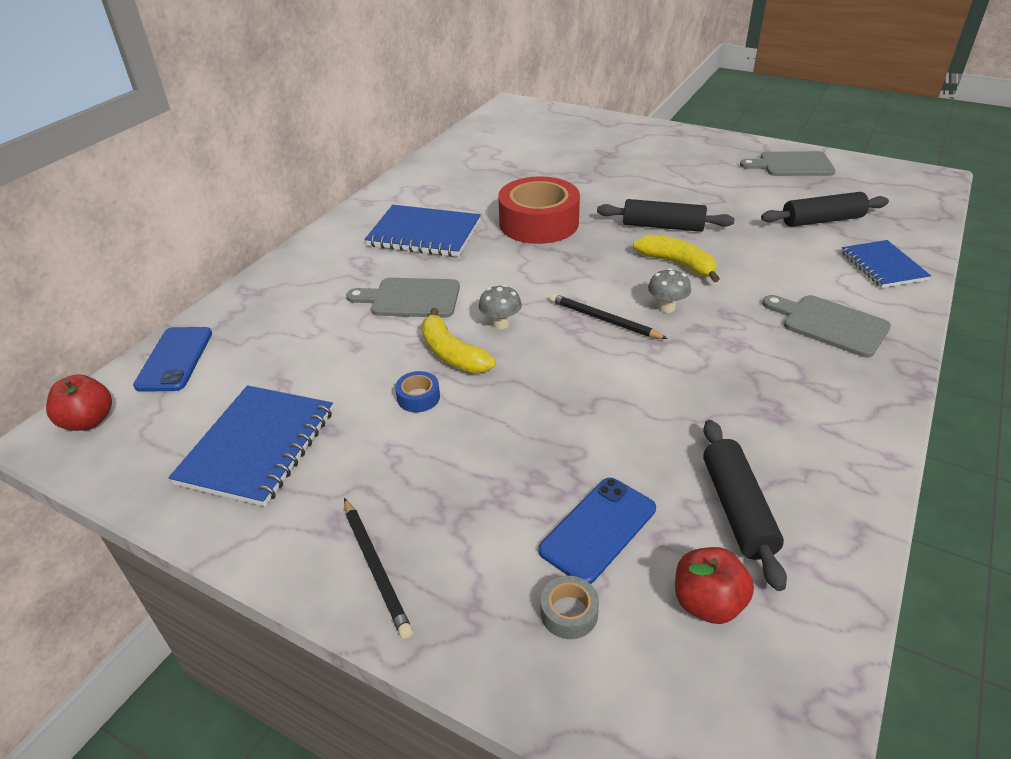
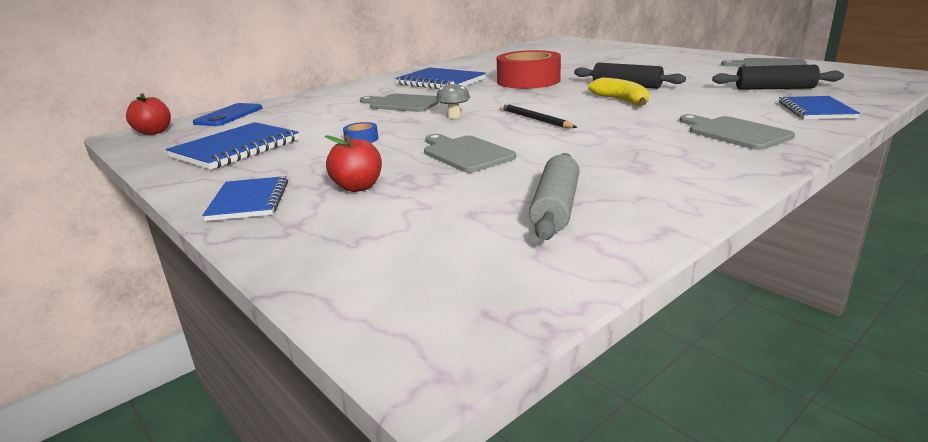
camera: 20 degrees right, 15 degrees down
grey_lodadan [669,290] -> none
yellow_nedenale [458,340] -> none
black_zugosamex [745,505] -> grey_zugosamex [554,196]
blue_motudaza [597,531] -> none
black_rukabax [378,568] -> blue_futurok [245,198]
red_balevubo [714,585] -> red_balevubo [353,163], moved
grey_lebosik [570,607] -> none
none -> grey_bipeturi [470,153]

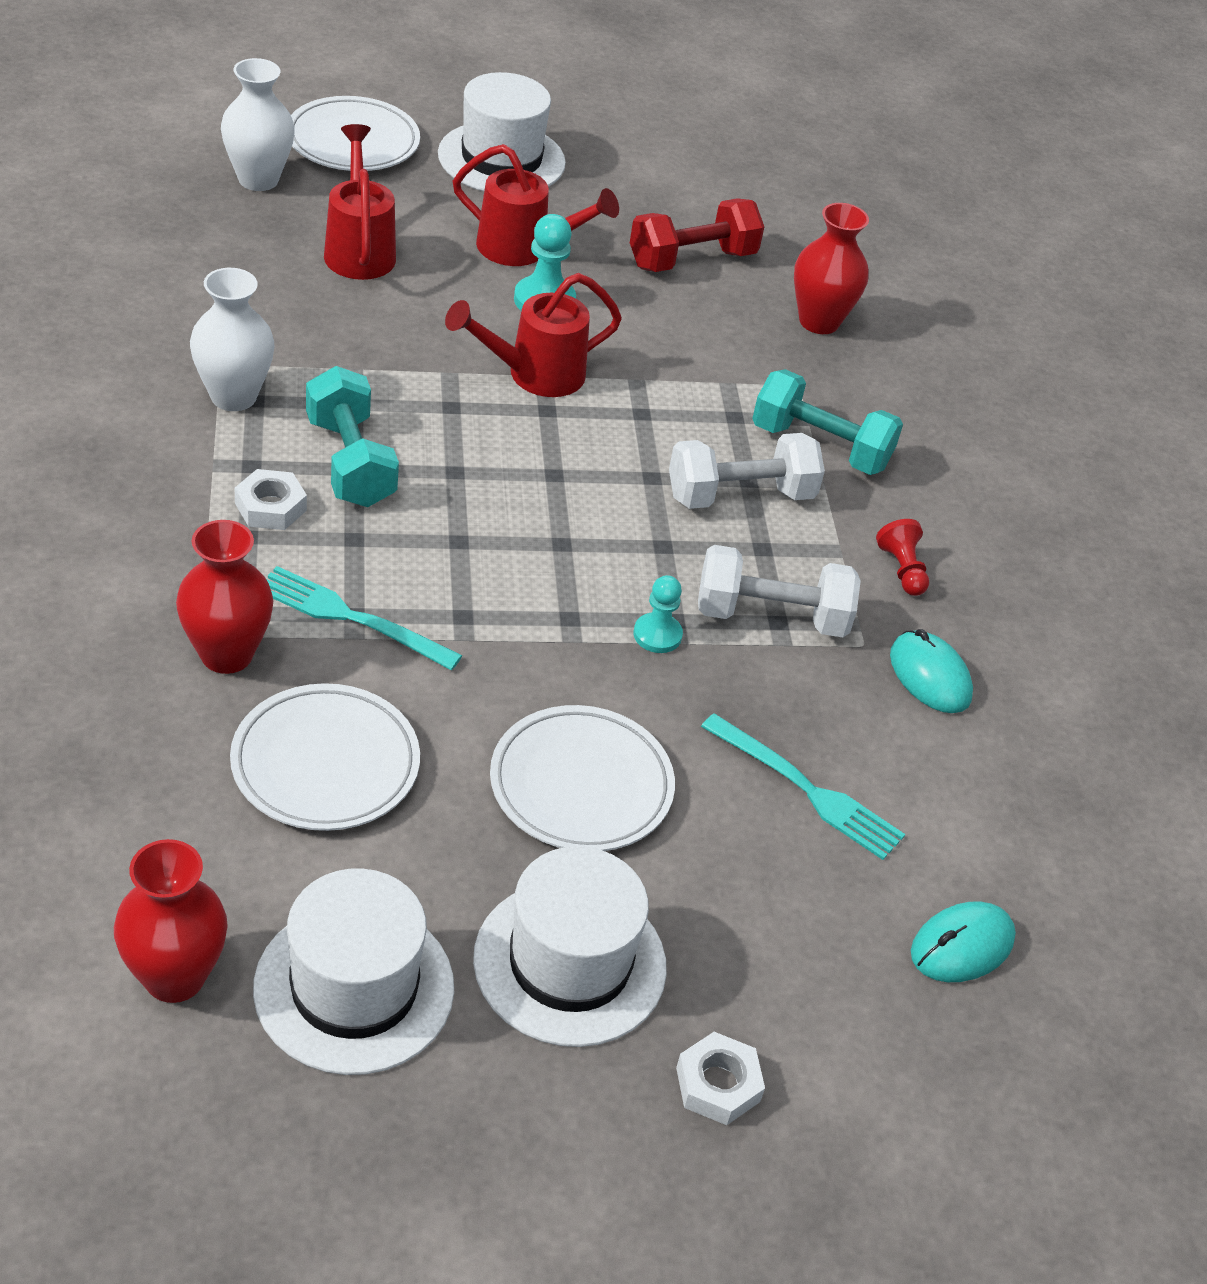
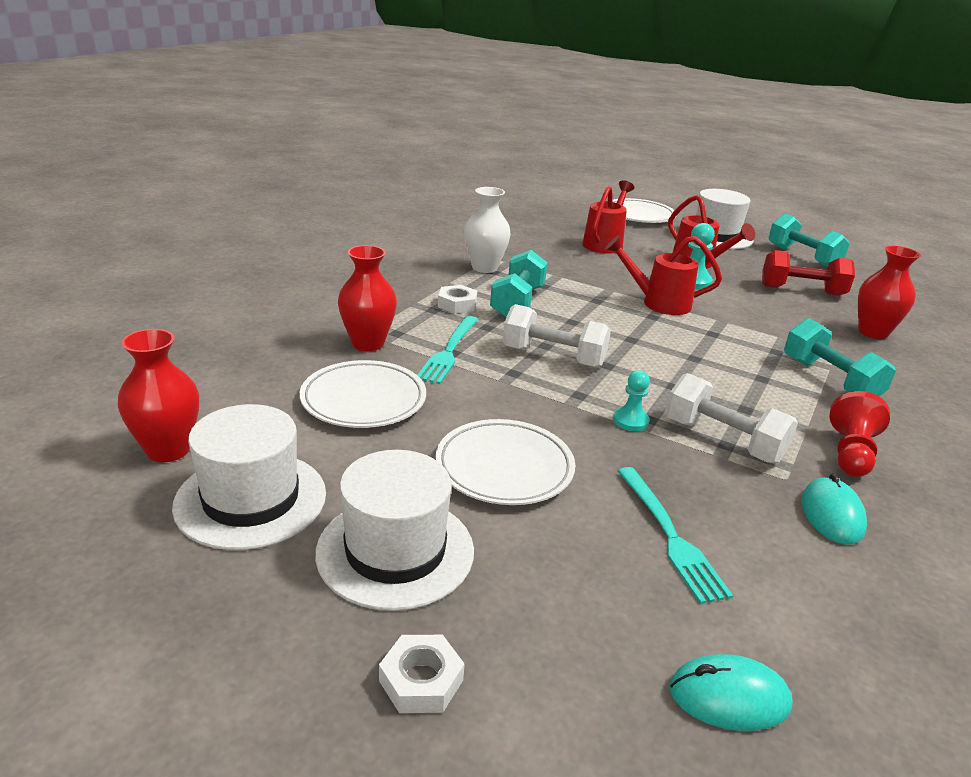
camera: 40 degrees right, 15 degrees down
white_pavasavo [258,124] -> none
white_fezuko [747,471] -> white_fezuko [556,336], moved
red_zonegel [902,557] -> red_zonegel [859,434], x1.50
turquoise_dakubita [364,618] -> turquoise_dakubita [448,350], 135 degrees counterclockwise
none -> turquoise_fezuko [809,240]

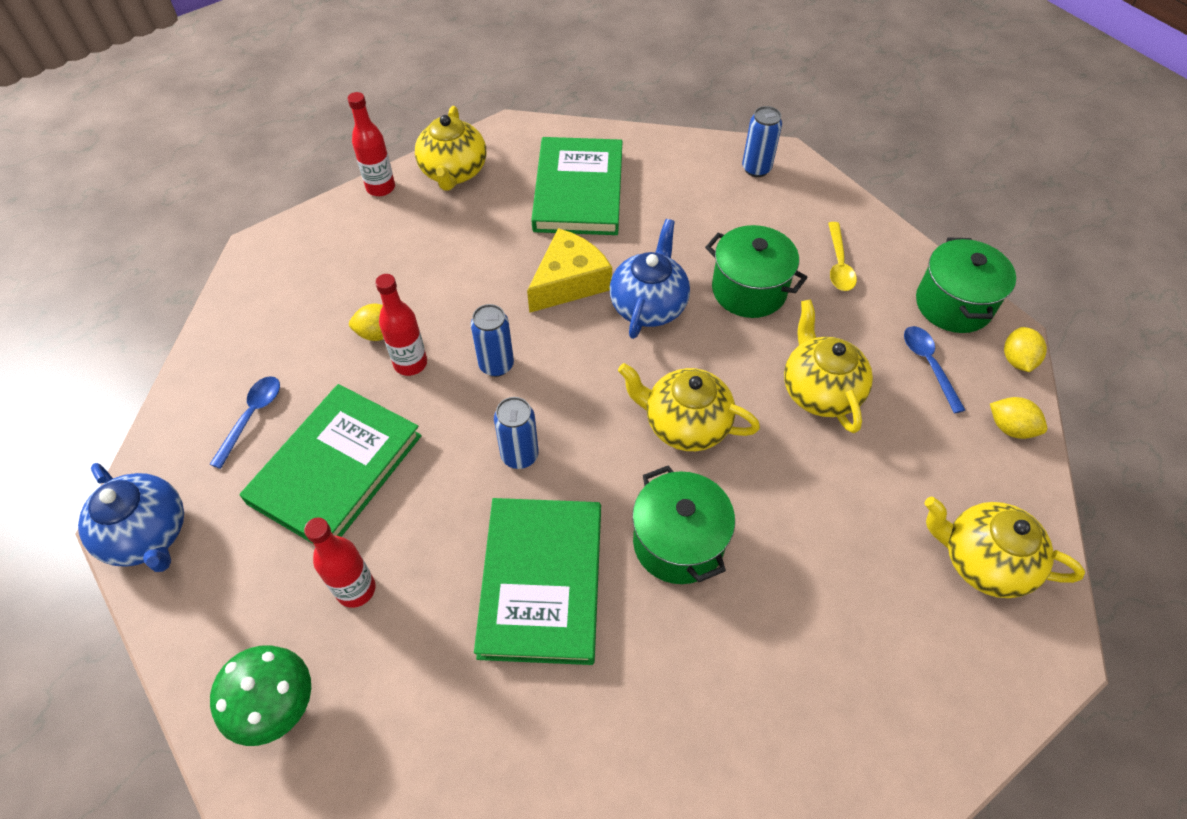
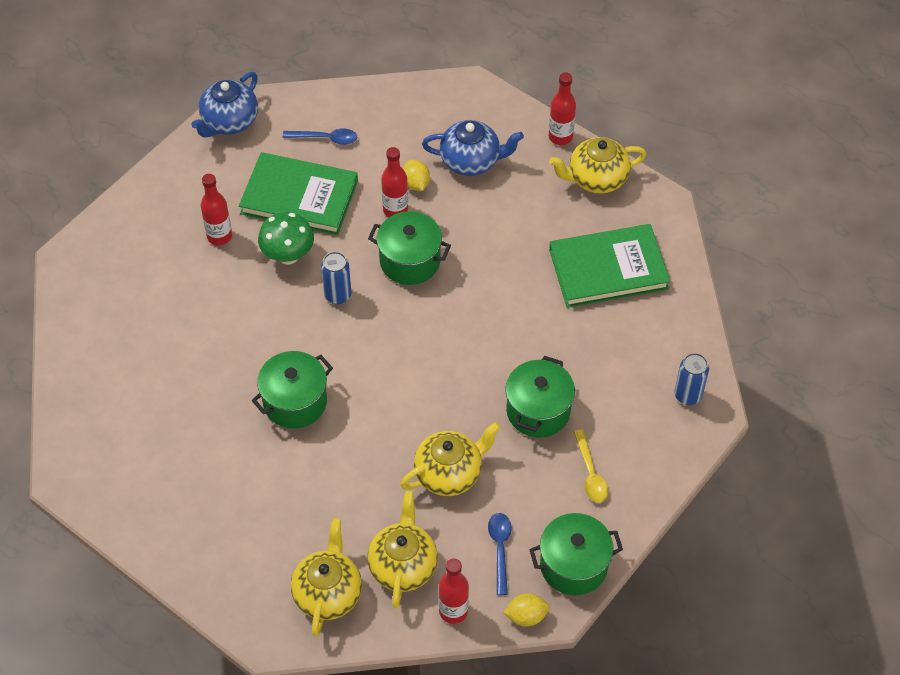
camera: 75 degrees right, 0 degrees up
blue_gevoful [650,279] -> blue_gevoful [473,148], moved
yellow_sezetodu [842,256] -> yellow_sezetodu [591,466], 90 degrees counterclockwise
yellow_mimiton [569,270] -> none
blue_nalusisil [492,340] -> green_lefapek [409,248]
blue_sezetodu [934,370] -> blue_sezetodu [500,554], 60 degrees counterclockwise
yellow_gevoful [689,407] -> yellow_gevoful [402,549], moved
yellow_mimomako [1018,418] -> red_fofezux [453,591]
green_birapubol [537,581] -> none
green_lodadan [260,696] -> green_lodadan [286,238], moved

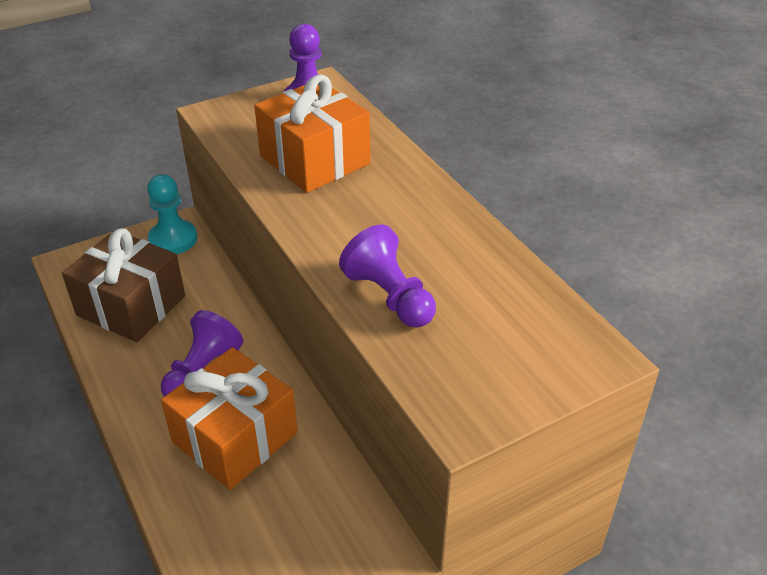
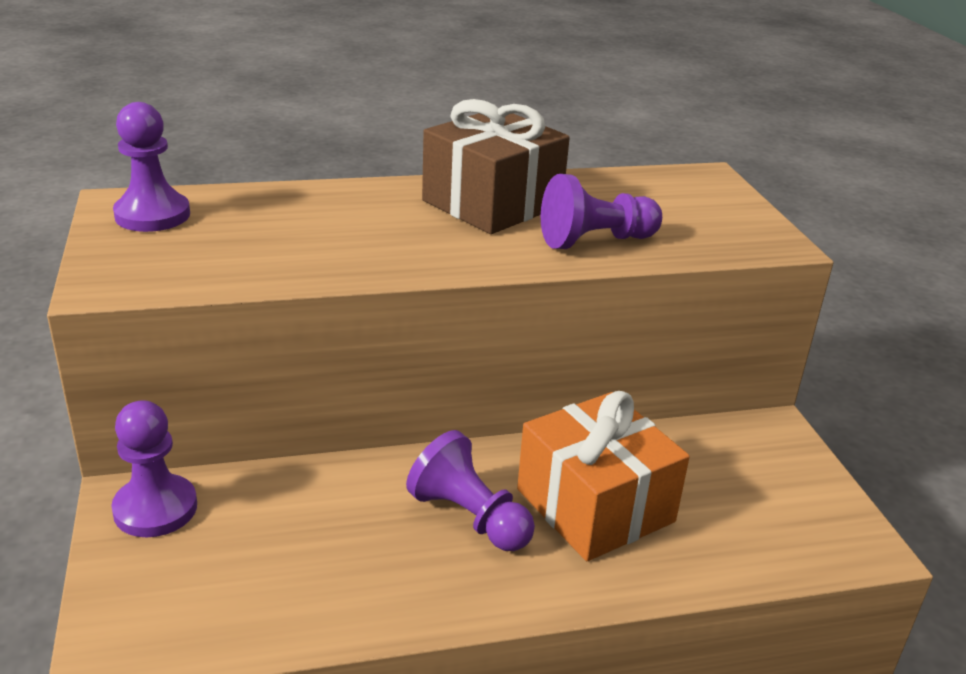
camera: 75 degrees left, 10 degrees down
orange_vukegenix [312,133] -> none
turquoise_zonegel [172,214] -> purple_zonegel [154,468]
brown_vukegenix [123,285] -> brown_vukegenix [496,166], moved

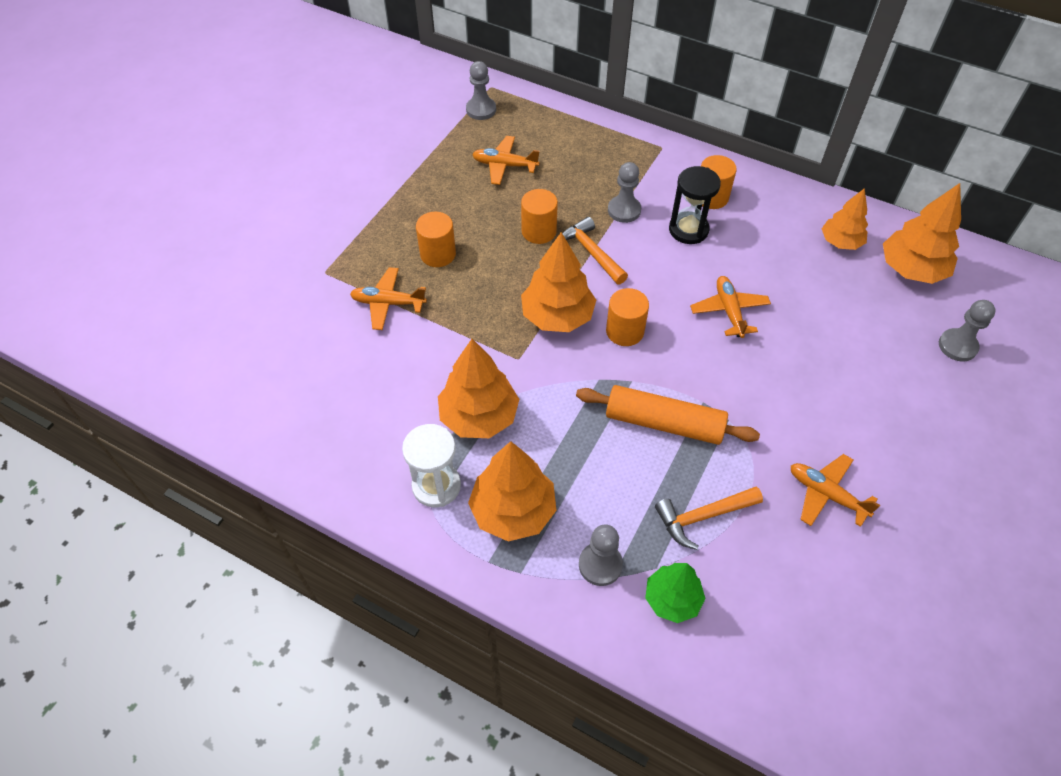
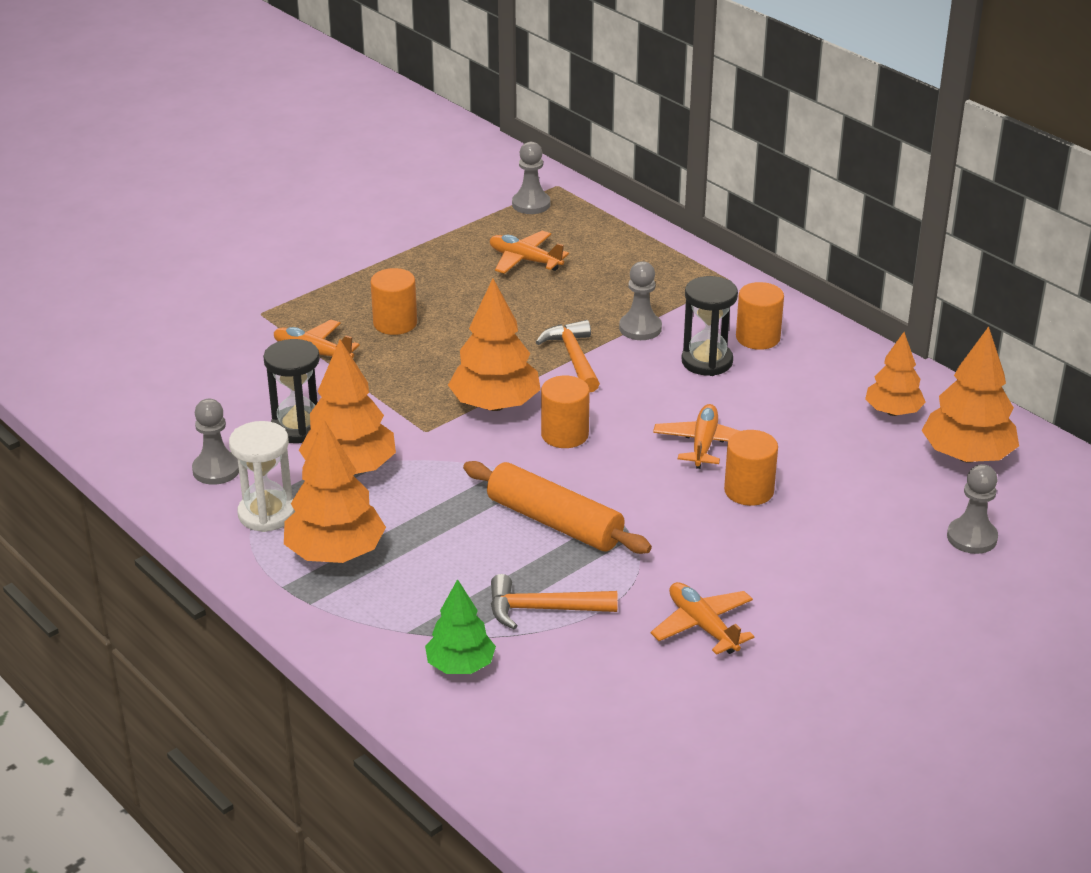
camera: 20 degrees right, 20 degrees down
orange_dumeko [539,216] -> orange_dumeko [751,468], moved
grey_zonegel [601,555] -> grey_zonegel [215,442], moved
none -> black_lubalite [291,391]

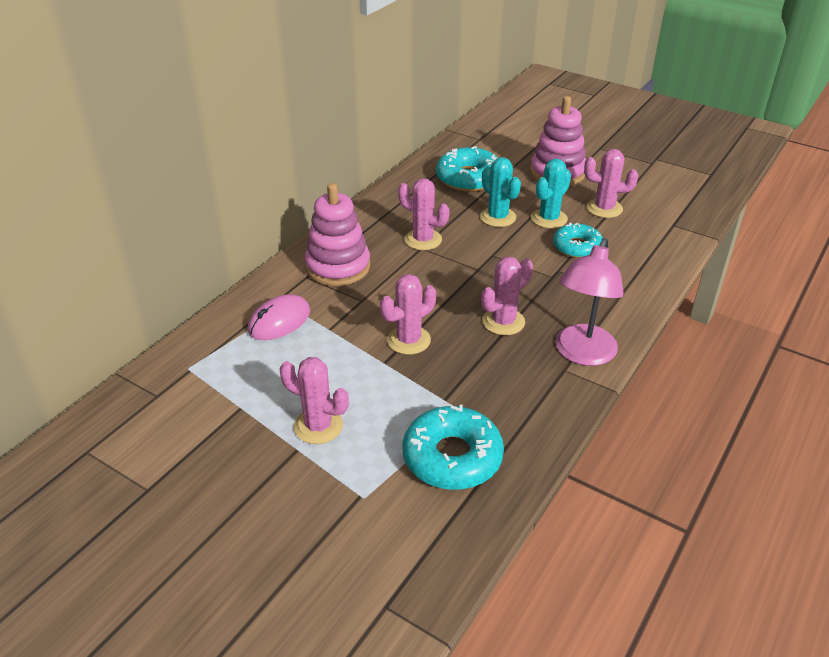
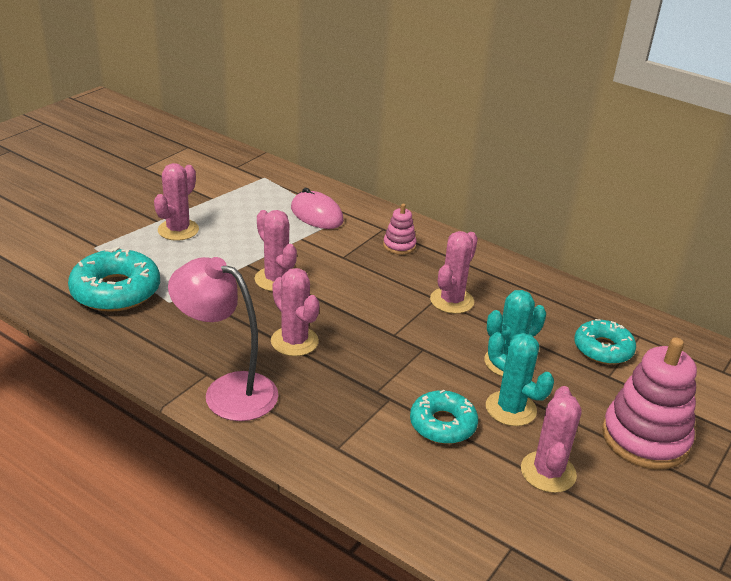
camera: 90 degrees right, 5 degrees down
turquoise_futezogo [467,169] -> turquoise_futezogo [605,341], x0.66
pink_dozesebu [337,234] -> pink_dozesebu [400,229], x0.50

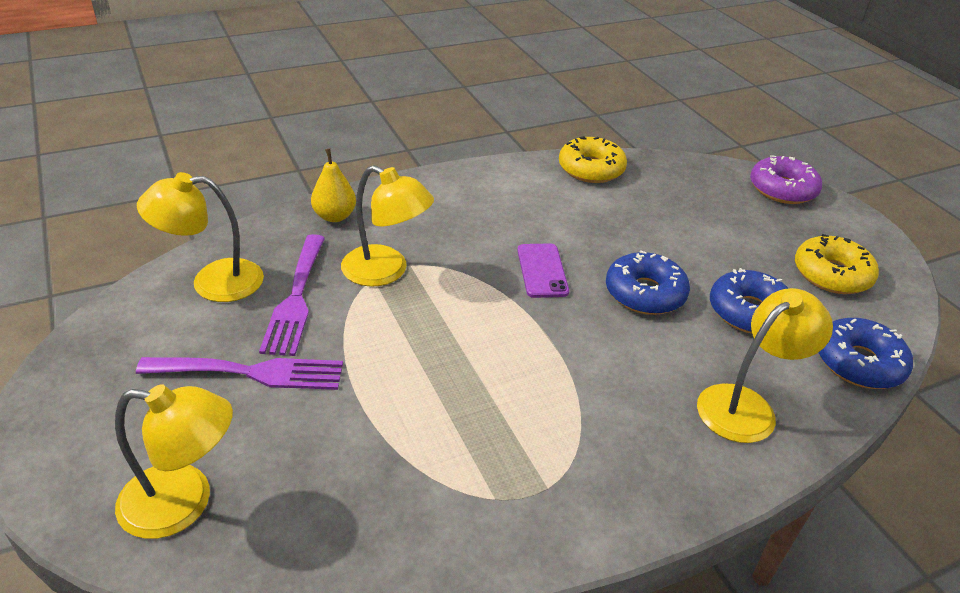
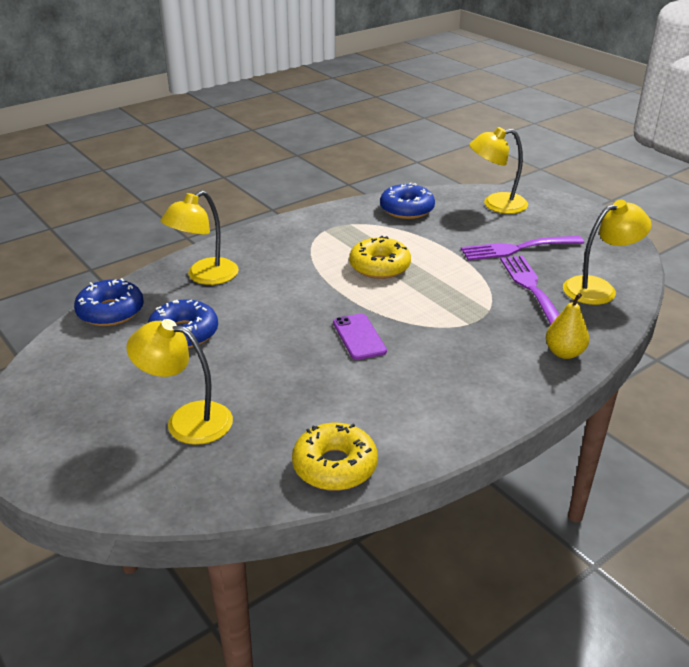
camera: 170 degrees right, 5 degrees down
purple_futezogo [786,179] -> none
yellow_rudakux [387,226] -> yellow_rudakux [179,382], moved
yellow_futezogo [837,264] -> yellow_futezogo [380,257], moved
blue_futezogo [648,282] -> blue_futezogo [407,201], moved

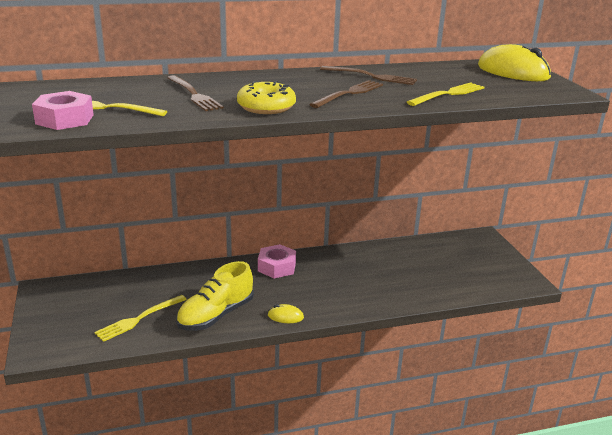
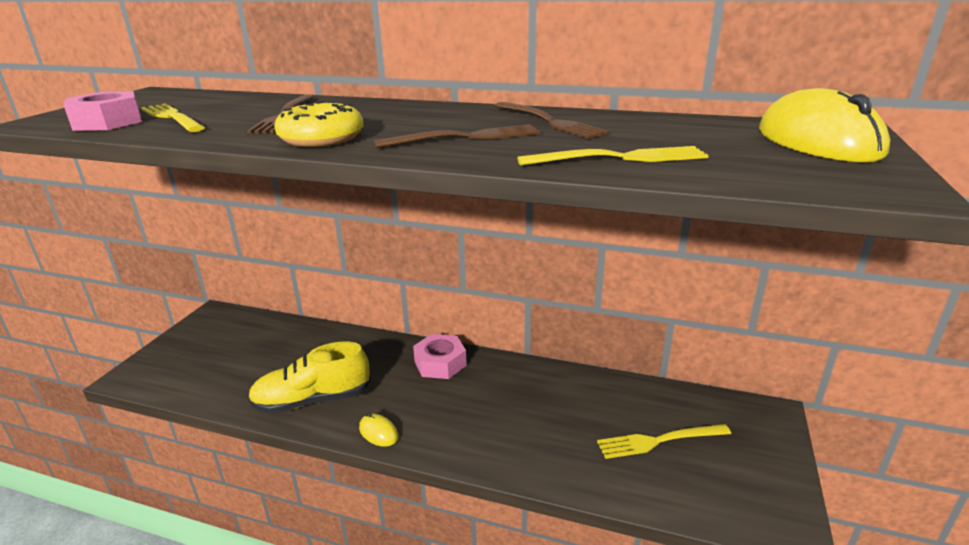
camera: 35 degrees right, 0 degrees up
yellow_dakubita [140,318] -> yellow_dakubita [664,441], moved

